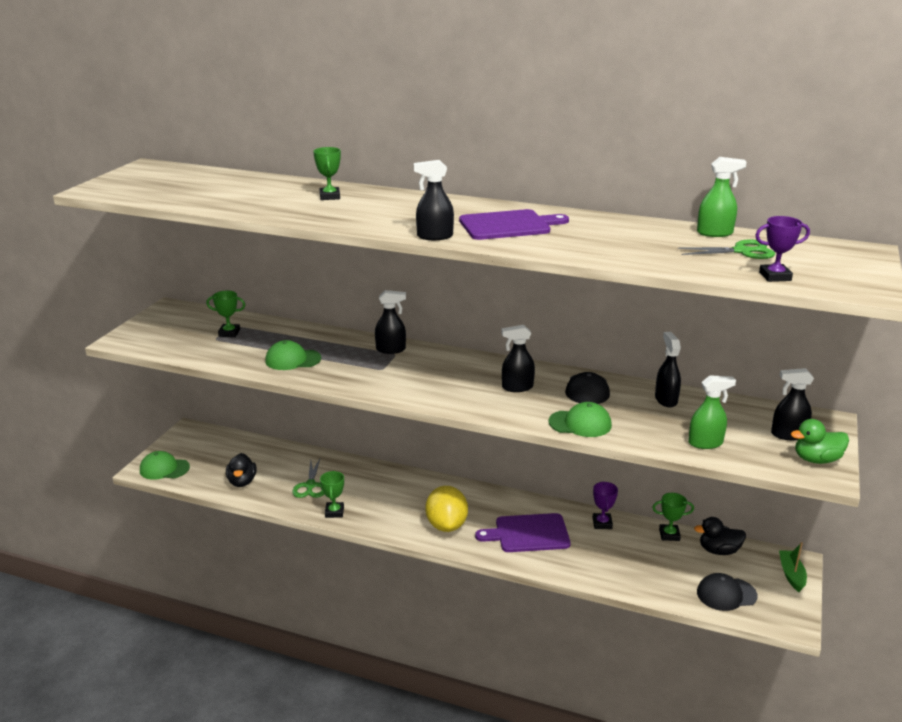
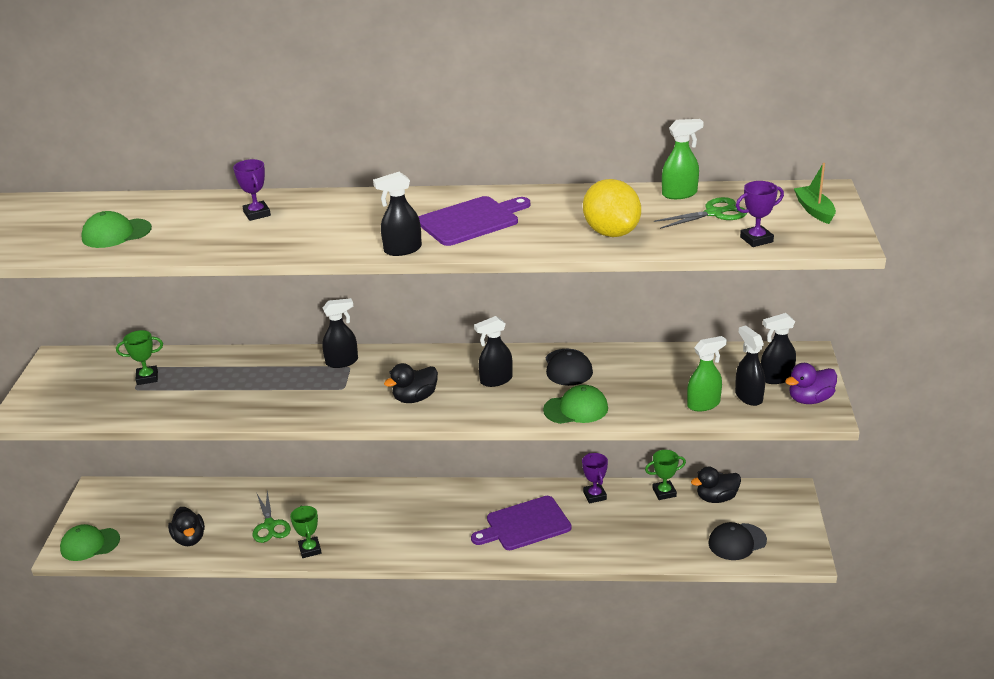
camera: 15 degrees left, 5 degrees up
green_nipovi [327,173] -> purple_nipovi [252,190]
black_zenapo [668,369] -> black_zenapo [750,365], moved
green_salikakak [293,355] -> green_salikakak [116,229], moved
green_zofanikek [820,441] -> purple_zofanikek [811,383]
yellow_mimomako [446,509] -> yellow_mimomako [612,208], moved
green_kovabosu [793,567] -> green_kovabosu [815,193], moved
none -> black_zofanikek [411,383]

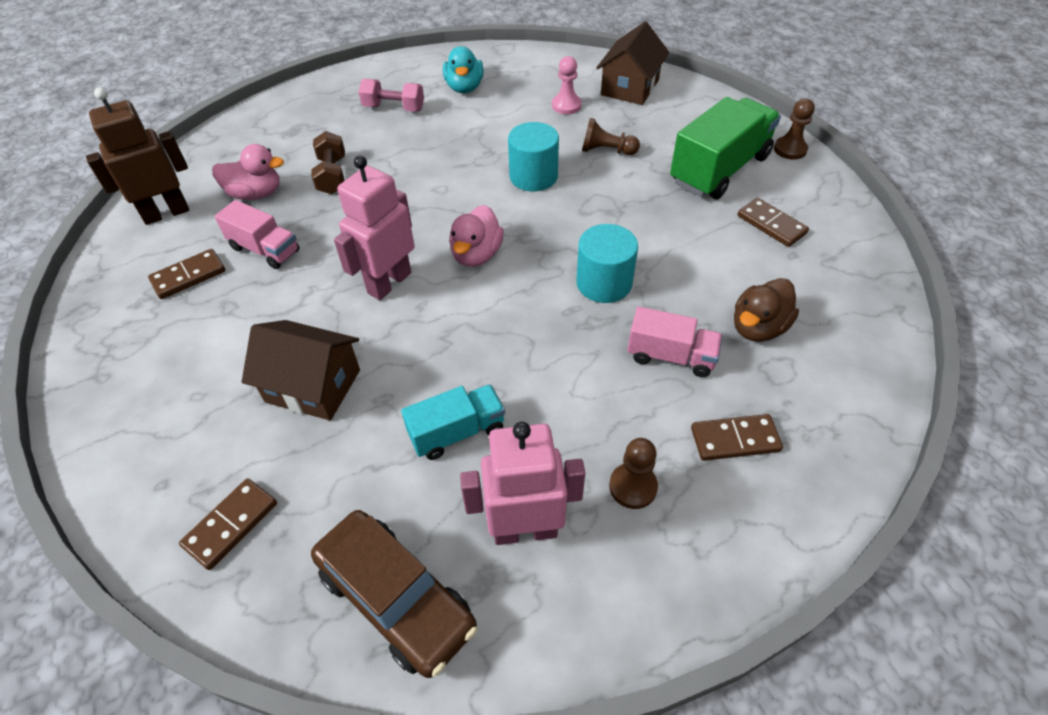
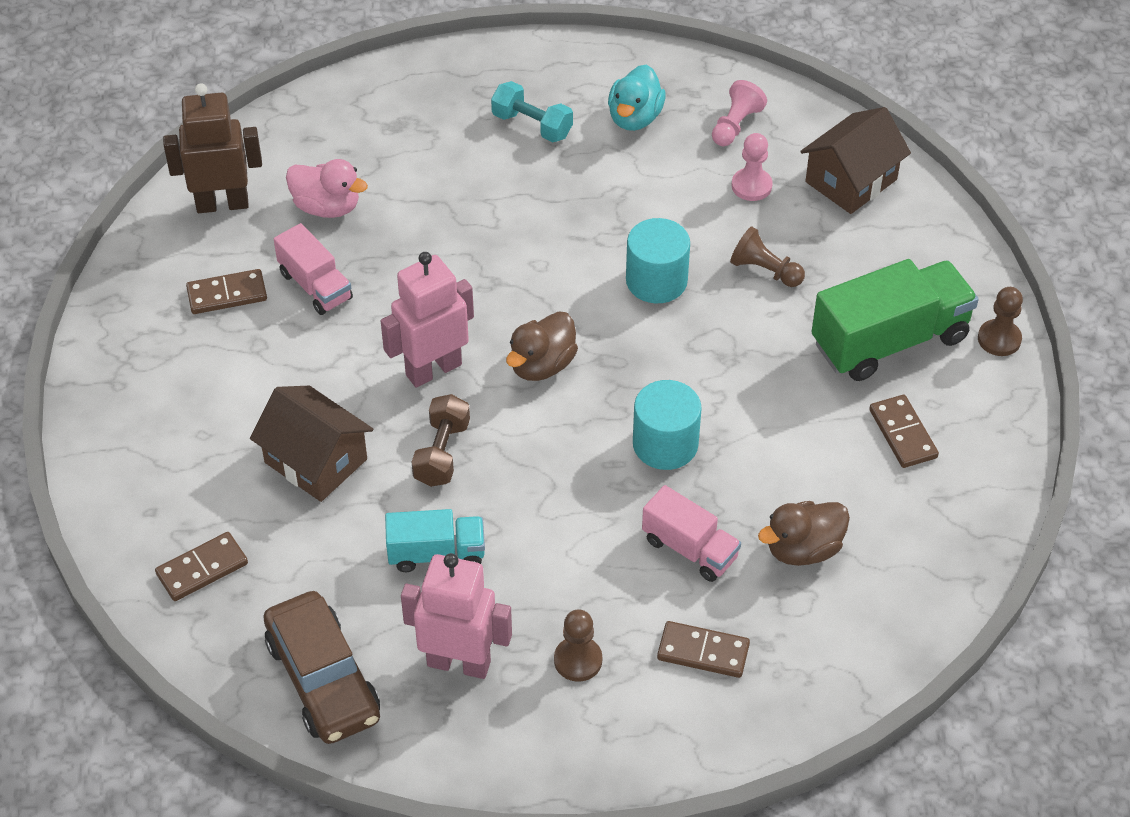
camera: 20 degrees right, 0 degrees up
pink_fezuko [391,95] -> turquoise_fezuko [532,111]
brown_fezuko [328,162] -> brown_fezuko [441,440], moved
pink_zofanikek [476,236] -> brown_zofanikek [542,346]
none -> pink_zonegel [739,113]

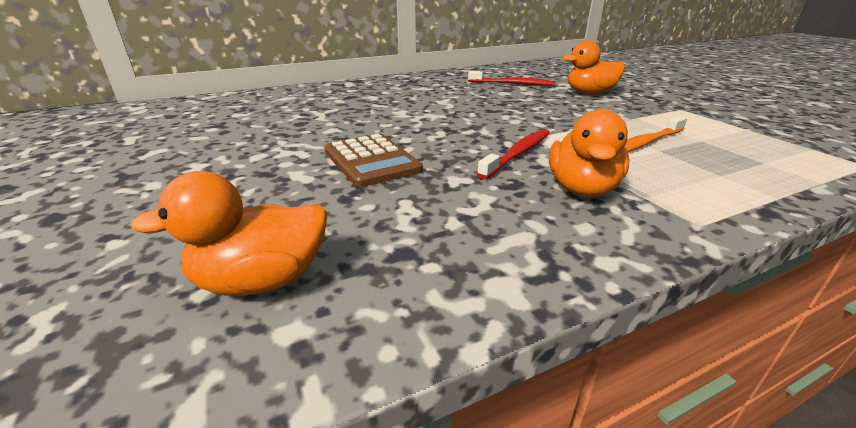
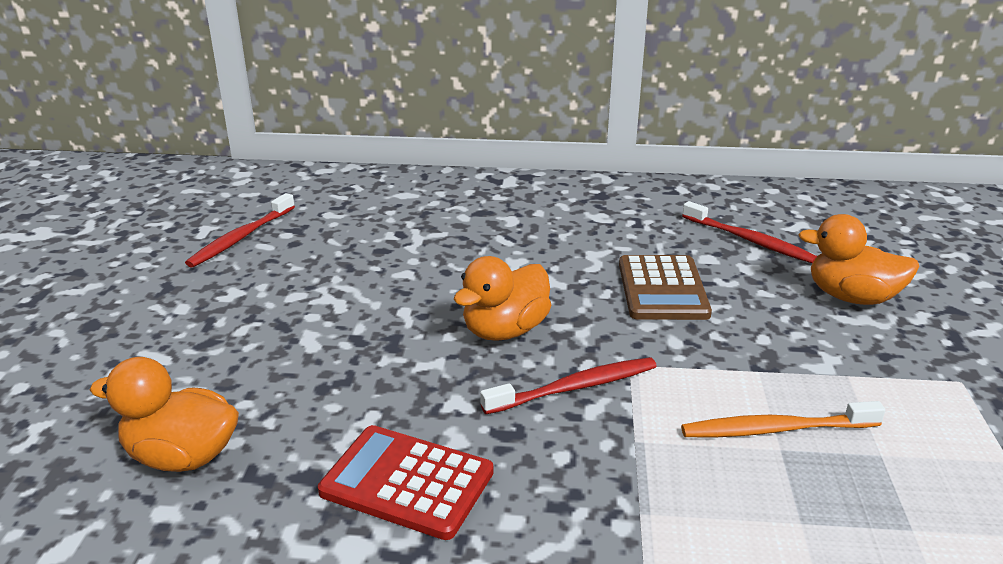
camera: 30 degrees right, 0 degrees up
orange_zofanikek [589,153] -> orange_zofanikek [502,298], moved
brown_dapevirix [373,160] -> brown_dapevirix [665,287], moved
none -> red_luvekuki [240,230]
none -> red_dapevirix [405,482]

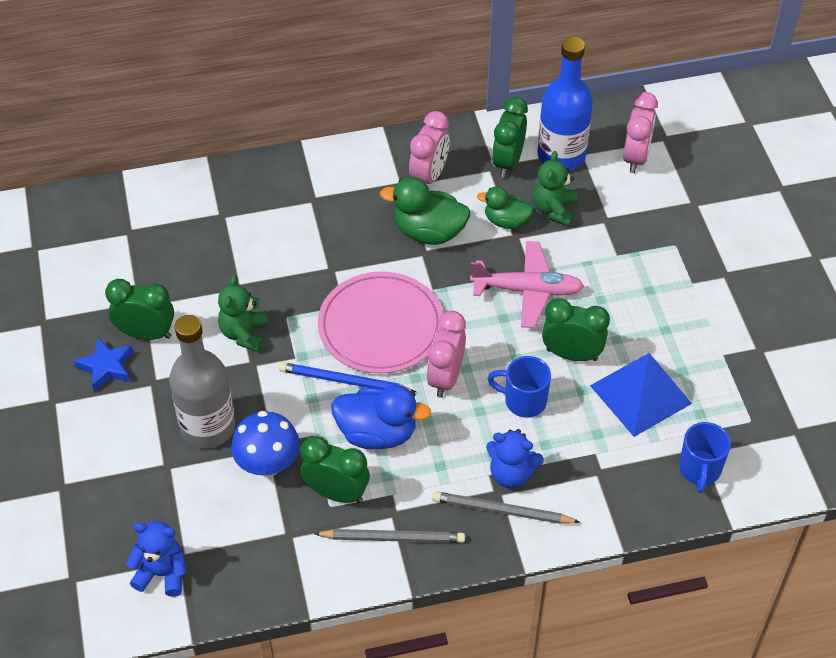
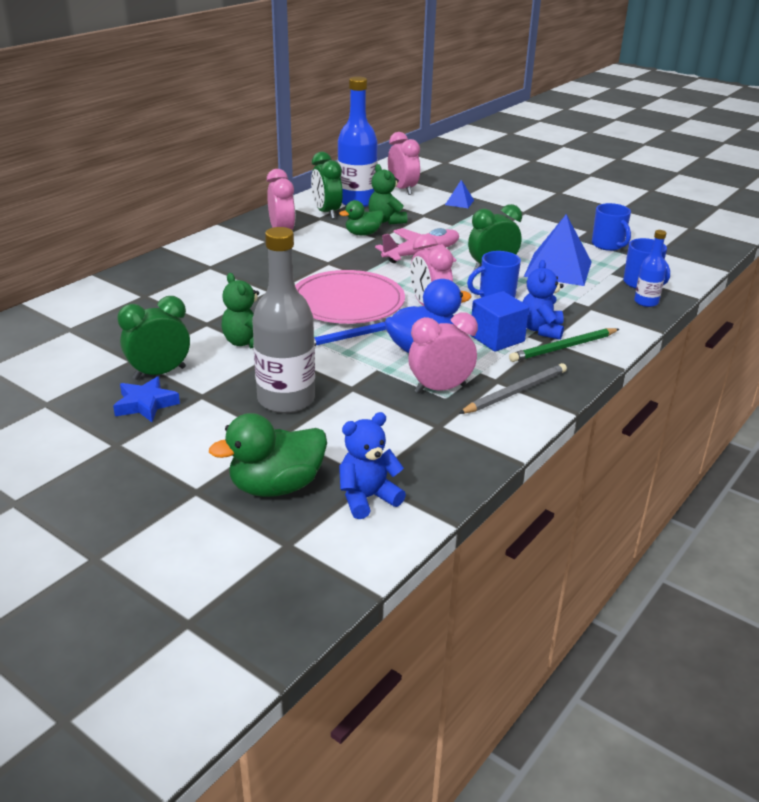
camera: 40 degrees left, 20 degrees down
green_zofanikek [425,211] -> green_zofanikek [268,455], moved
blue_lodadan [265,443] -> none
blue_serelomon [515,458] -> blue_serelomon [543,300], 120 degrees clockwise
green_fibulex [335,469] -> pink_fibulex [443,352]
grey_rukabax [506,507] -> green_rukabax [564,345]
none -> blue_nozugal [459,194]
none -> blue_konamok [611,227]
none -> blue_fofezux [650,268]
none -> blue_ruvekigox [500,321]

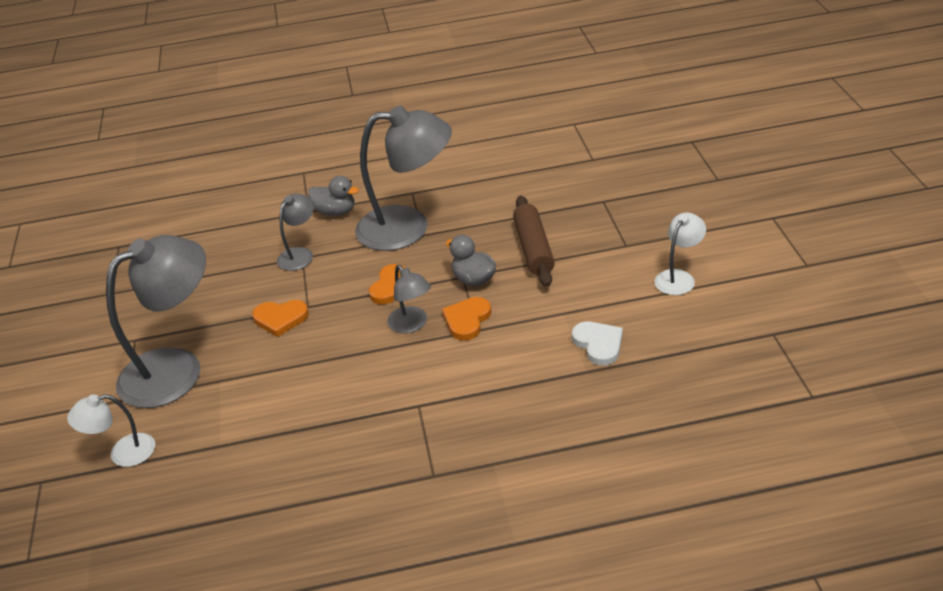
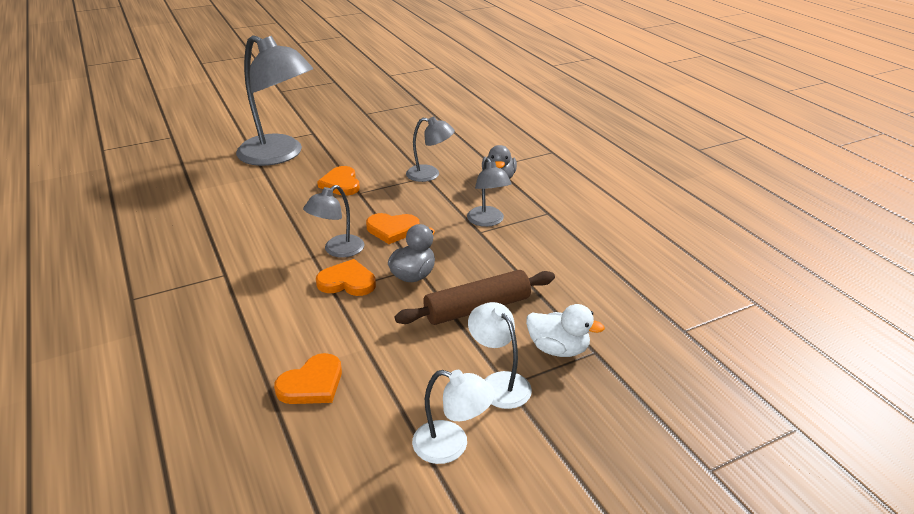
camera: 70 degrees right, 5 degrees down
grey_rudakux [403,178] -> grey_rudakux [489,192], x0.49
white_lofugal [597,343] -> orange_lofugal [308,378]
white_rudakux [111,430] -> white_rudakux [500,355], moved
none -> white_zofanikek [565,330]

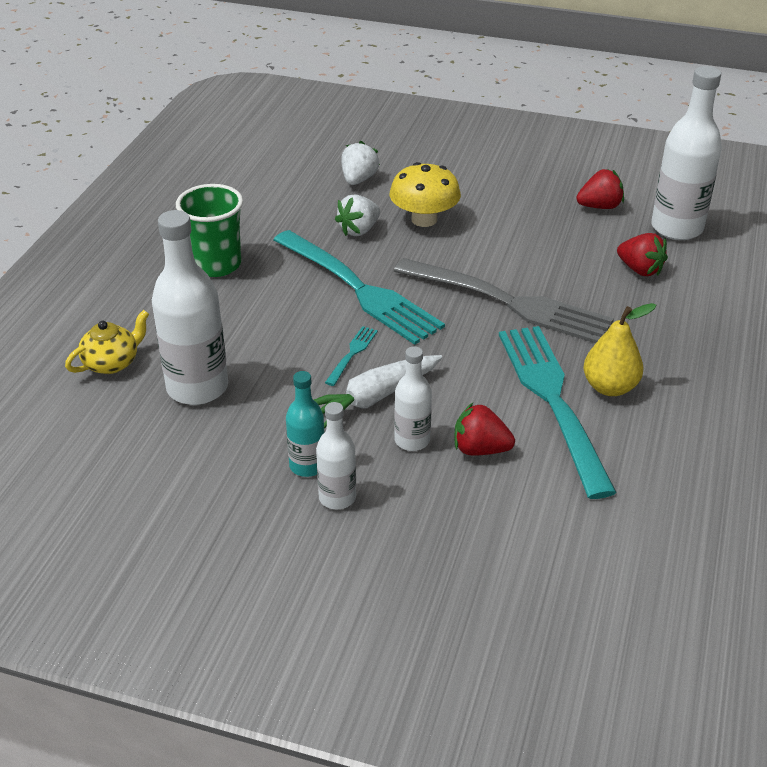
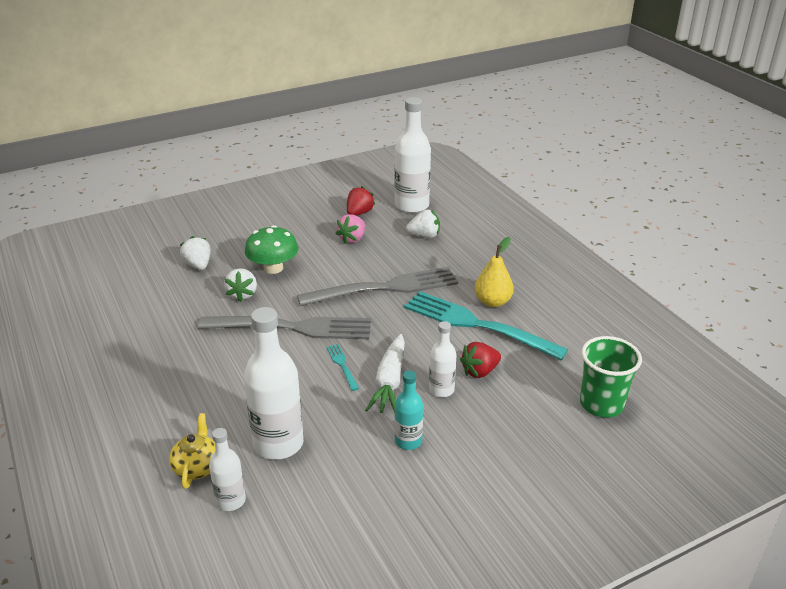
camera: 45 degrees left, 5 degrees down
yellow_lodadan [425,194] -> green_lodadan [271,249]
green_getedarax [209,230] -> green_getedarax [611,377], moved
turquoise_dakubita [359,287] -> grey_dakubita [284,327]
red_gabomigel [642,254] -> white_gabomigel [423,223]
white_fofezux [336,456] -> white_fofezux [227,469], moved
none -> pink_gabomigel [350,229]

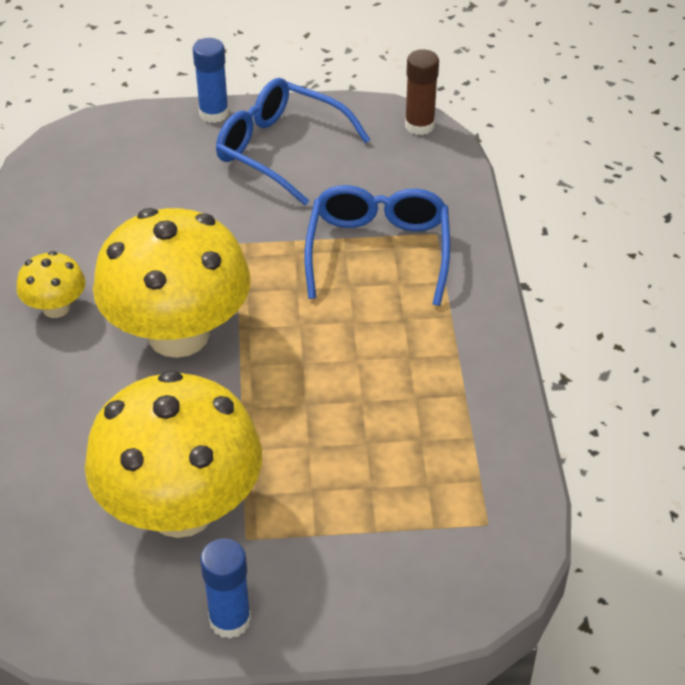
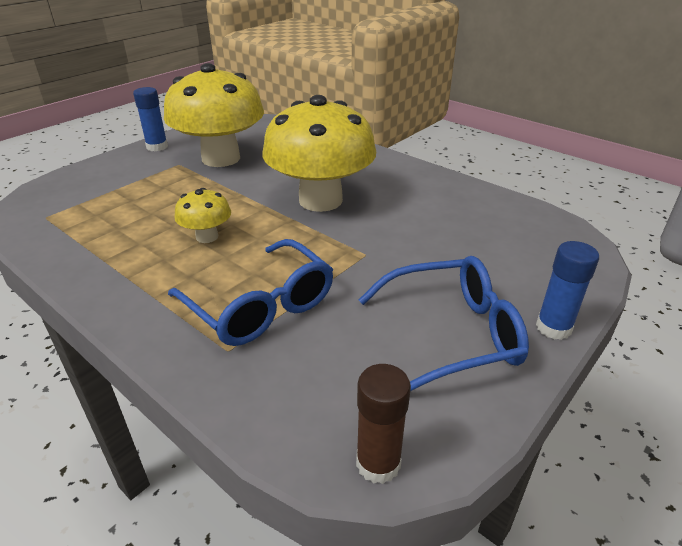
camera: 135 degrees right, 10 degrees down
yellow_lodadan [51,284] -> yellow_lodadan [202,215], moved

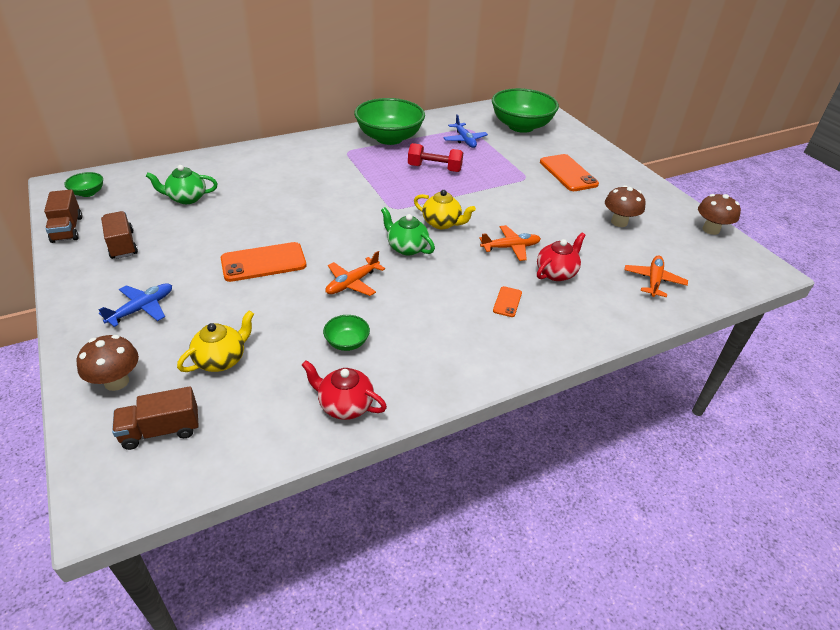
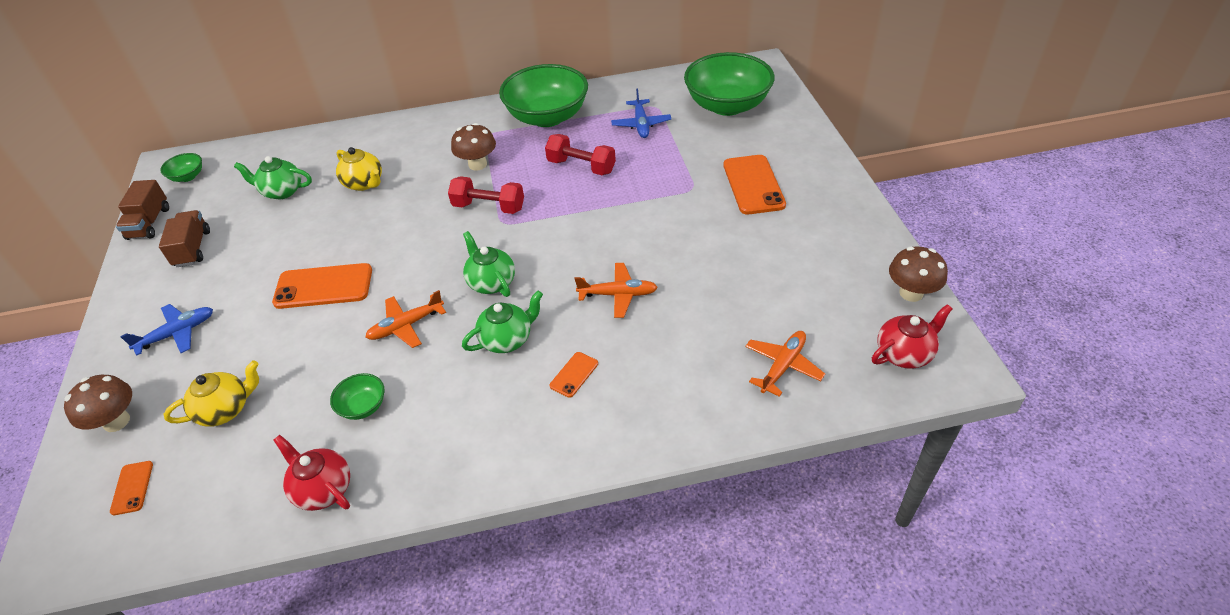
camera: 20 degrees right, 5 degrees up
brown_lodadan [625,206] -> brown_lodadan [473,147], moved
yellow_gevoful [445,209] -> yellow_gevoful [359,169], moved
red_gevoful [561,256] -> red_gevoful [912,336], moved
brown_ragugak [155,418] -> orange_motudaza [131,488]
none -> red_fezuko [486,195]
none -> green_gevoful [502,322]

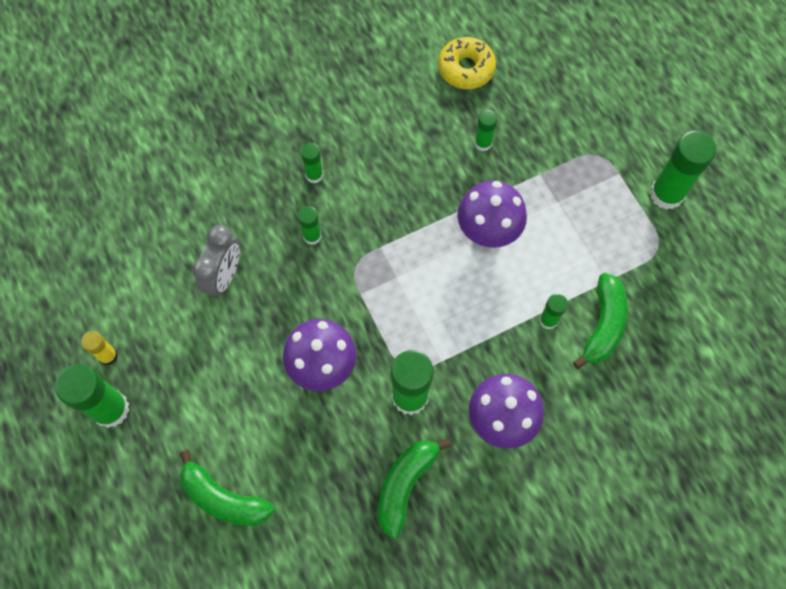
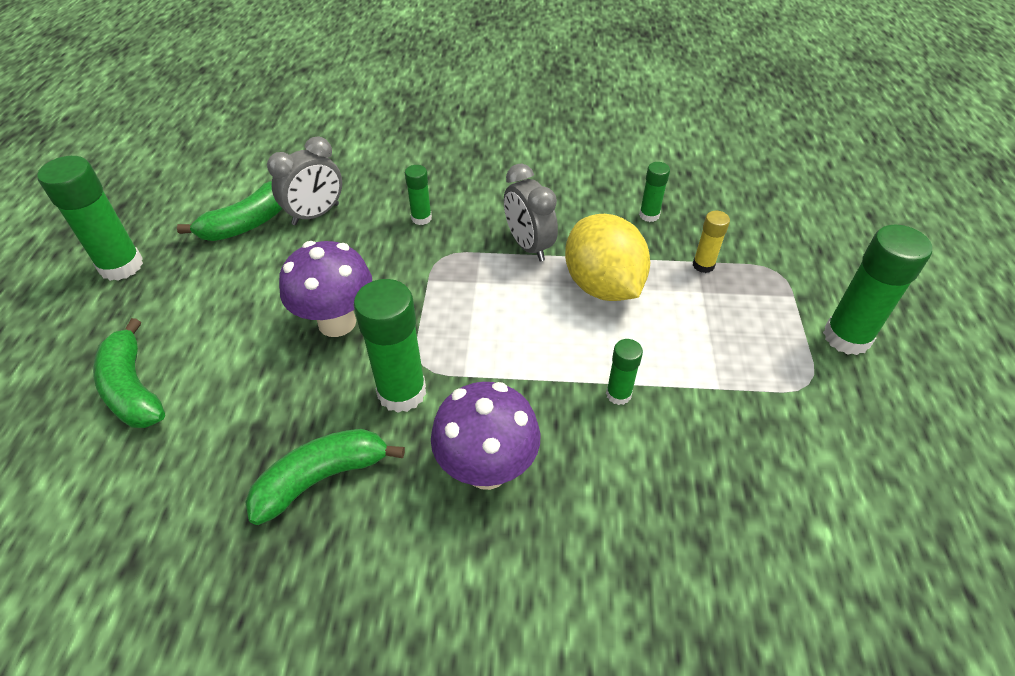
camera: 30 degrees right, 20 degrees down
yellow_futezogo [467,63] -> none
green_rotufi [312,163] -> none
purple_lodadan [492,214] -> yellow_mimomako [607,257]
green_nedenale [600,321] -> green_nedenale [230,211], moved
yellow_rotufi [99,348] -> yellow_rotufi [711,242], moved
none -> grey_fibulex [531,212]

